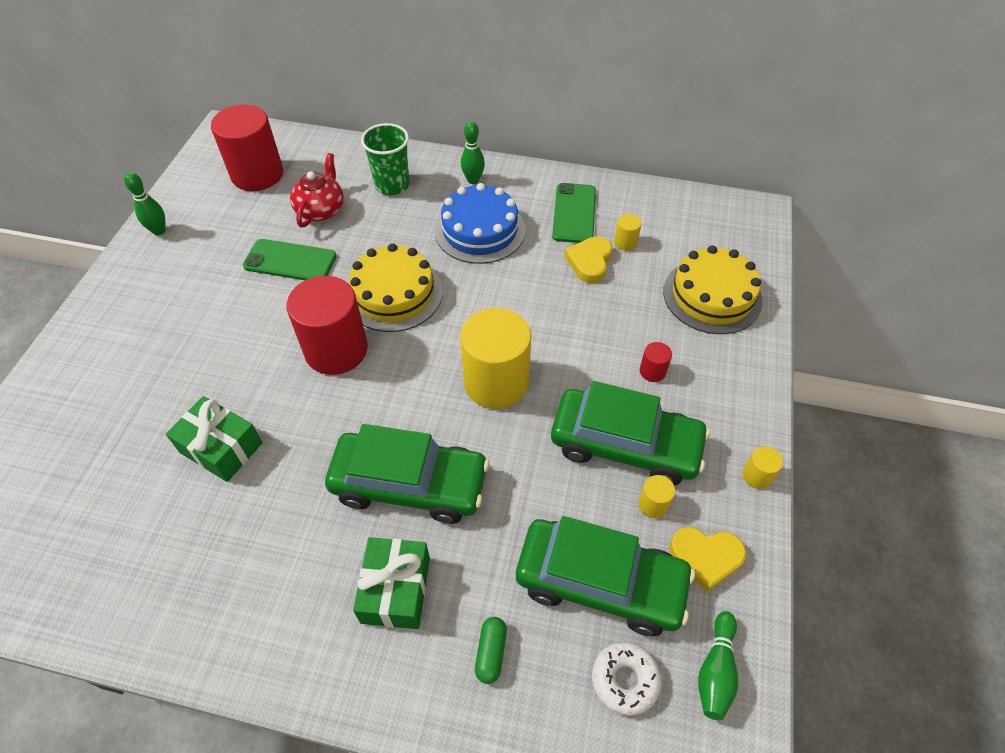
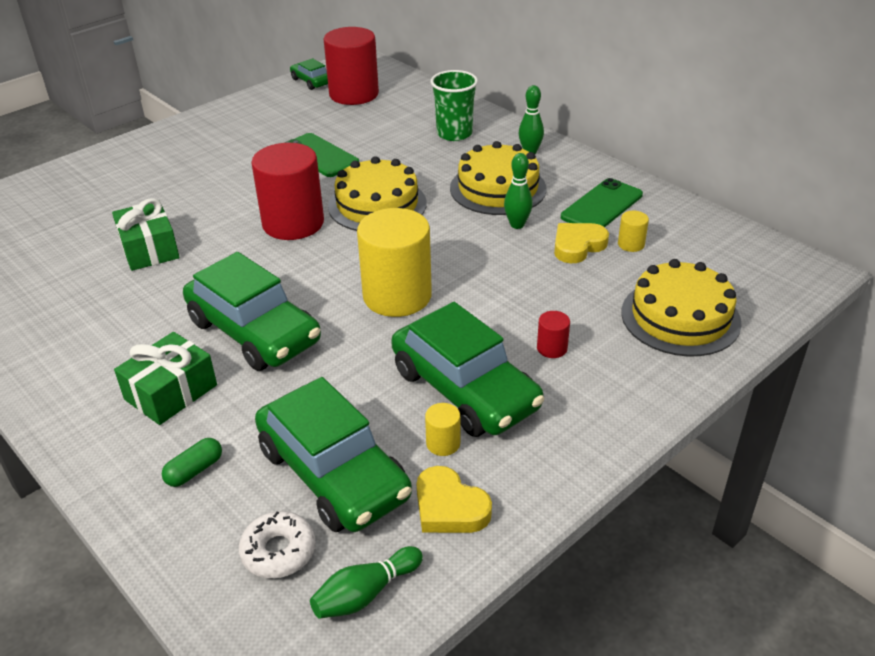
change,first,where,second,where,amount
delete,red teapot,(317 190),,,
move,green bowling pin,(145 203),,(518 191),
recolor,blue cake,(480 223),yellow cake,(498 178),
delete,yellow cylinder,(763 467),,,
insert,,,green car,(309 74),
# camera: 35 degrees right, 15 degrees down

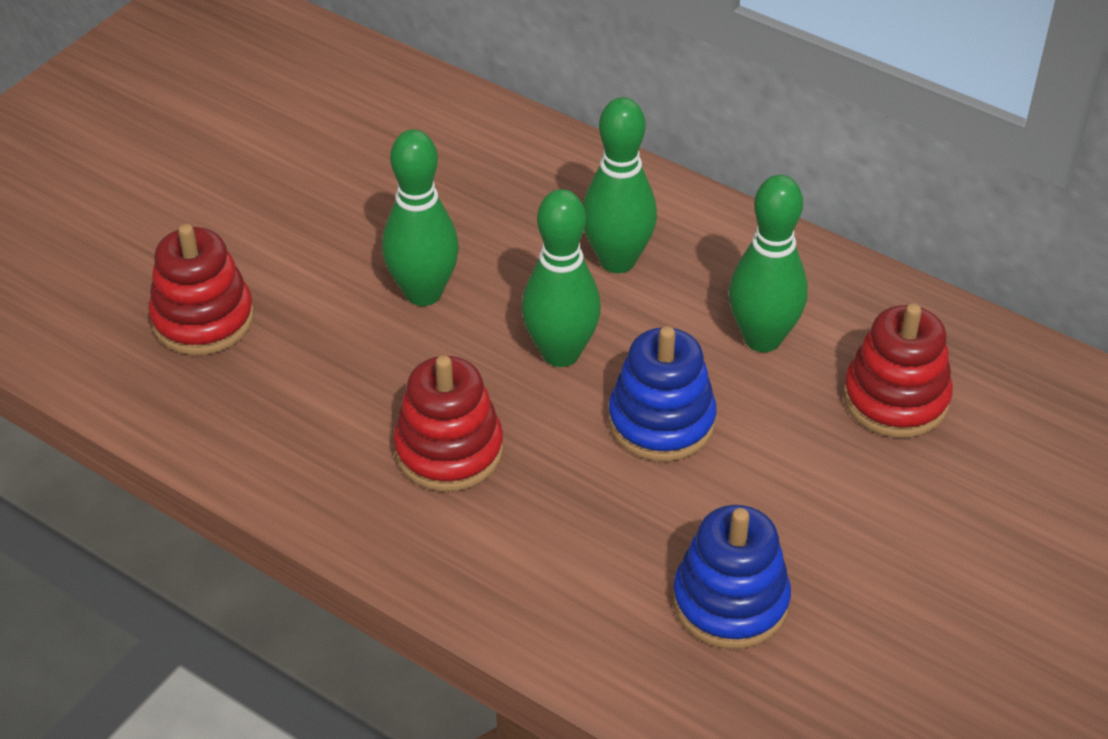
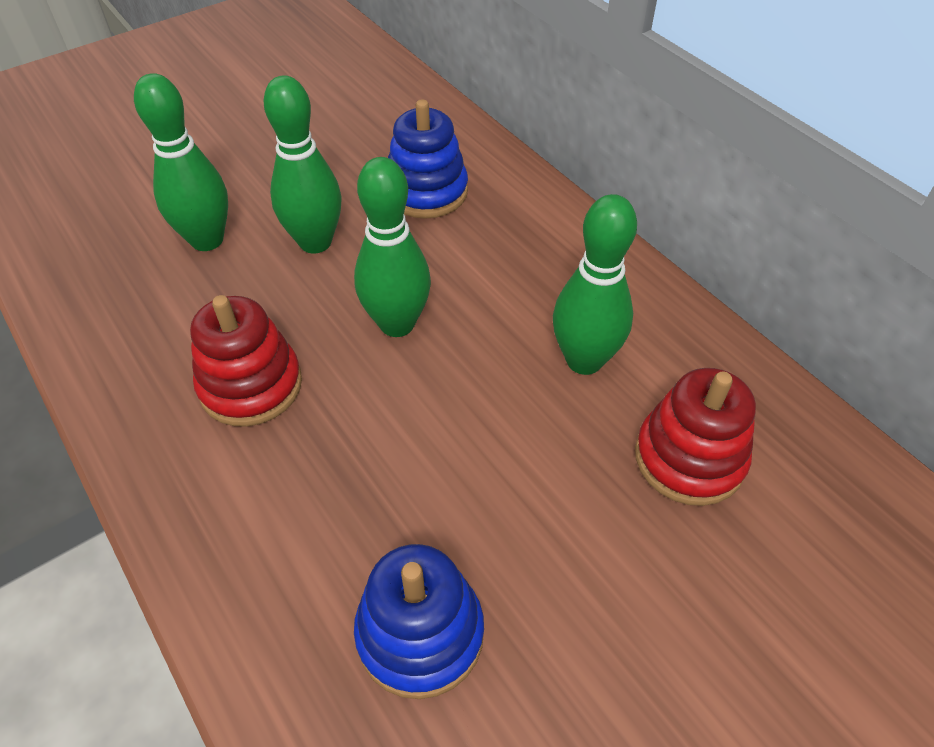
change,first,where,second,where,amount
move,green bowling pin,(620 185),,(181 162),
delete,red stacking toy,(201 289),,,
move,blue stacking toy,(662 393),,(428 159),
# camera: 20 degrees right, 5 degrees up

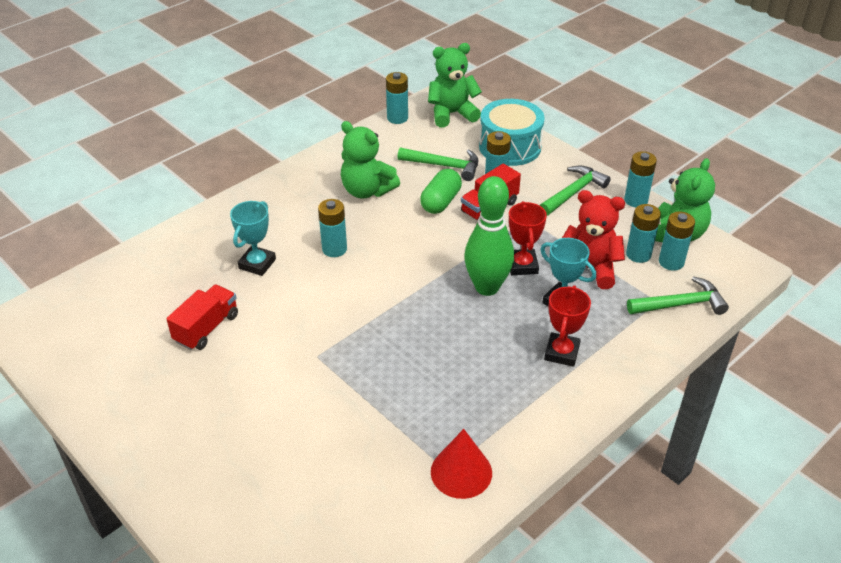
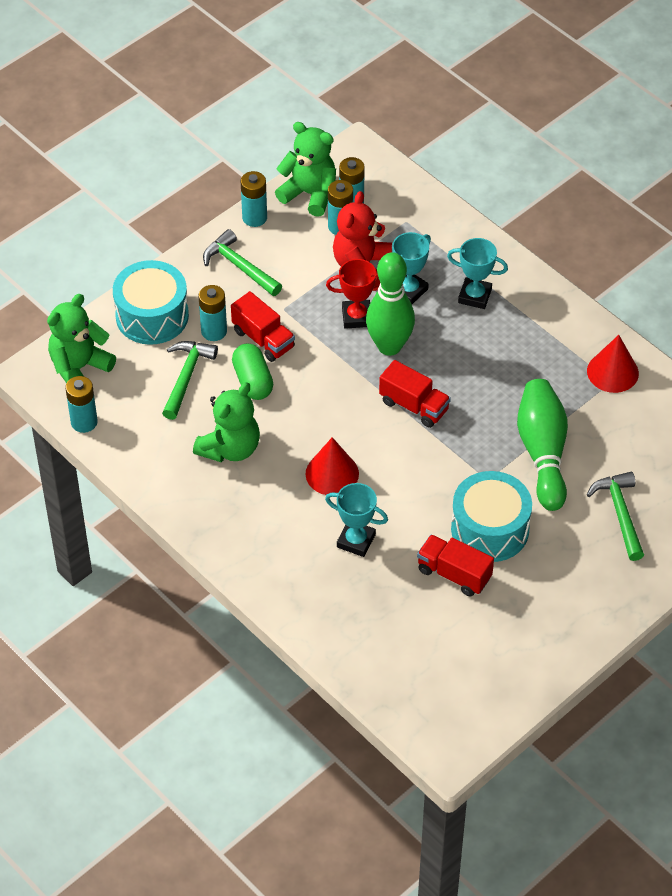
change,first,where,second,where,amount
rotate,green teddy bear,(455 85),,(81 338),60 degrees clockwise
rotate,green capsule,(441 191),,(252 371),45 degrees clockwise
replace,turquoise battery,(332 228),red cone,(332 466),
move,green hammer,(678 295),,(615 516),
recolor,red trophy,(567 326),turquoise trophy,(477 273),
insert,,,red truck,(415 394),
insert,,,green bowling pin,(542 445),
insert,,,turquoise drum,(491 516),
# camera: 90 degrees left, 10 degrees up

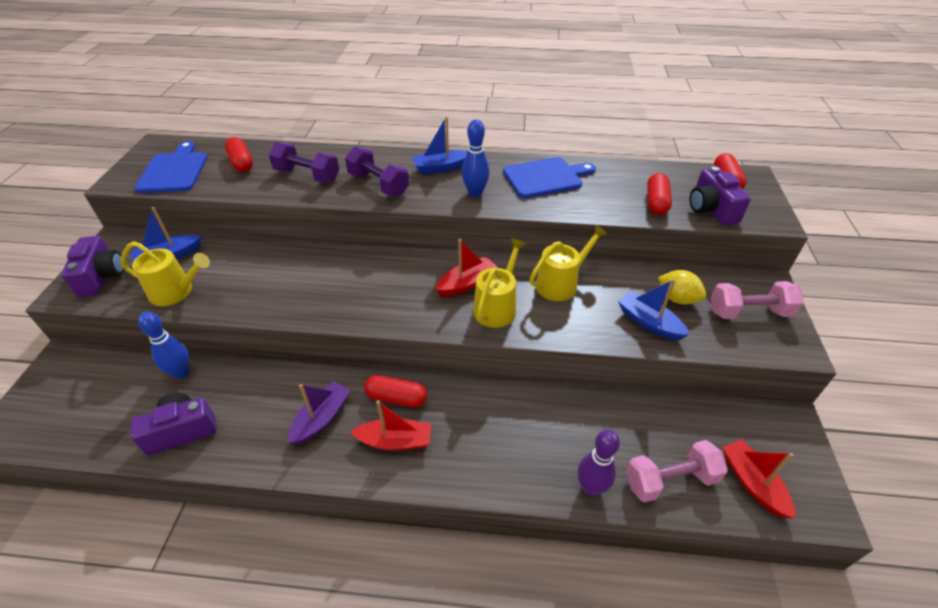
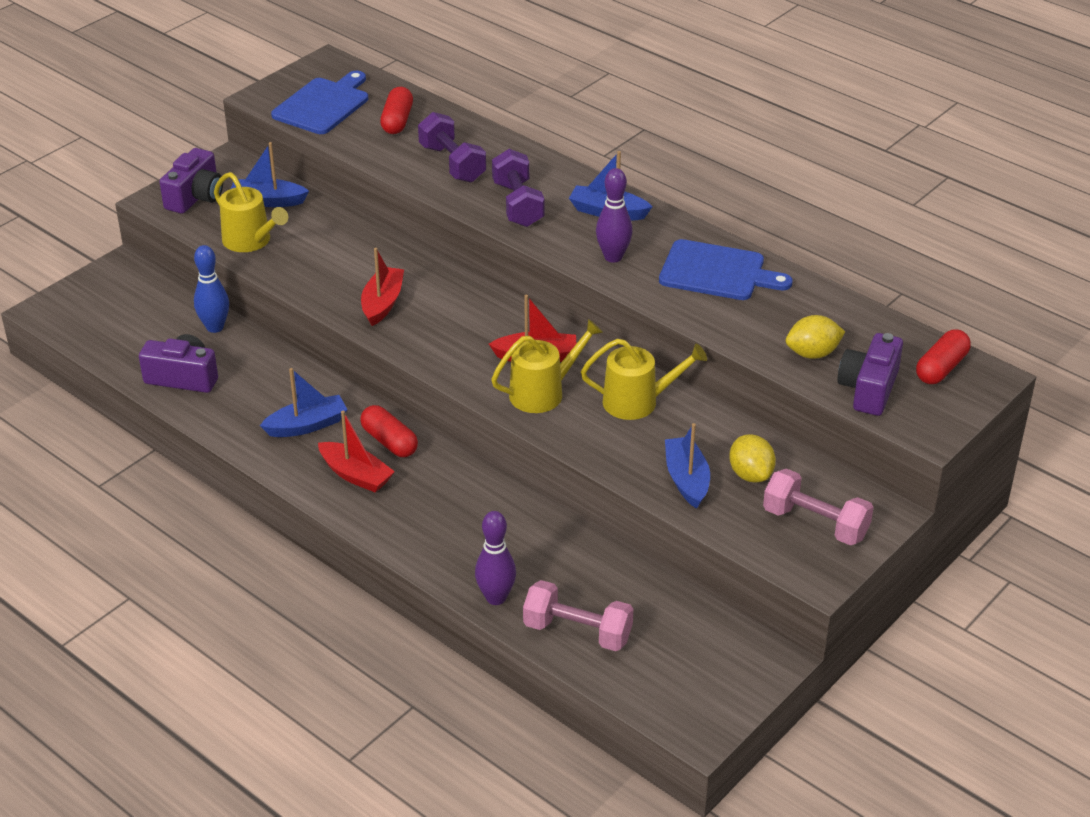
change,first,where,second,where,amount
recolor,blue bowling pin,(476 158),purple bowling pin,(614 215),
replace,red capsule,(659 194),yellow lemon,(815 337),
recolor,purple boat,(319 413),blue boat,(304 402),
move,red boat,(759 478),,(382 287),
# camera: 35 degrees right, 5 degrees down

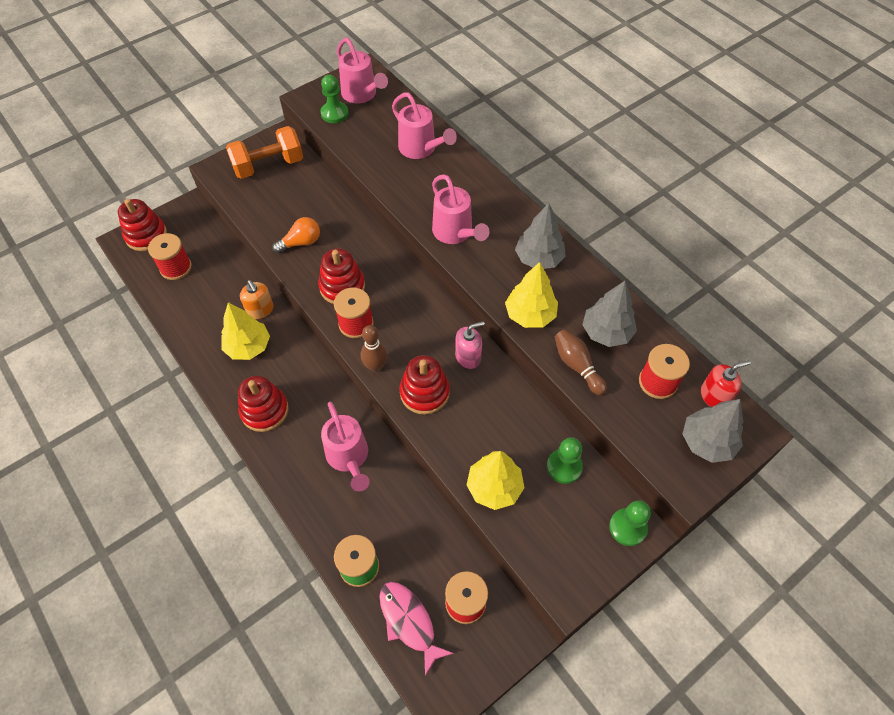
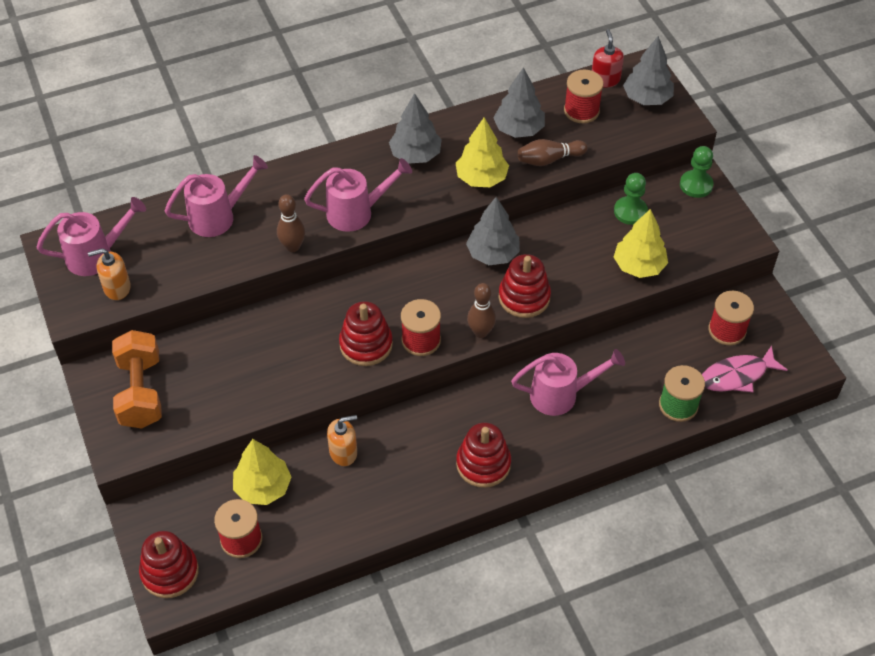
change,first,where,second,where,amount
replace,green pawn,(334 99),orange soap dispenser,(109 274),
delete,orange light bulb,(296 235),,,
move,yellow tree,(245 331),,(262 472),
replace,pink soap dispenser,(470 345),grey tree,(493 231),
insert,,,brown bowling pin,(291 223),
# camera: 75 degrees left, 5 degrees down

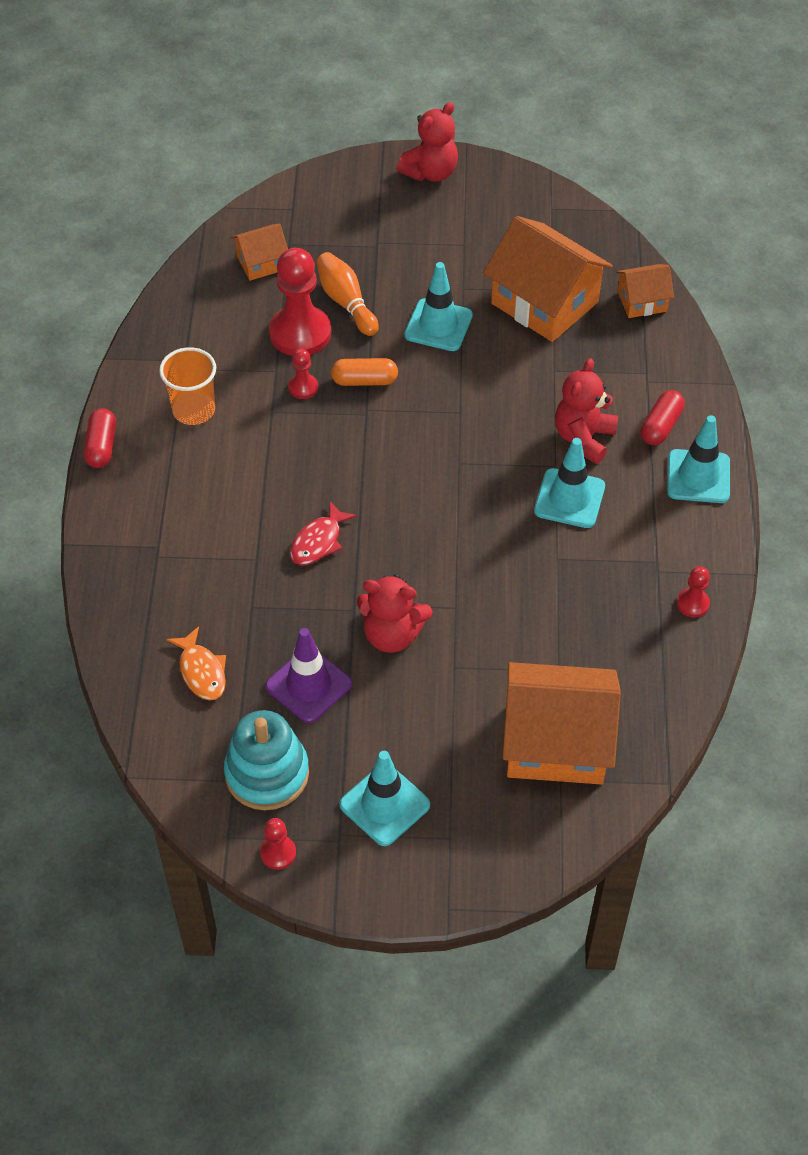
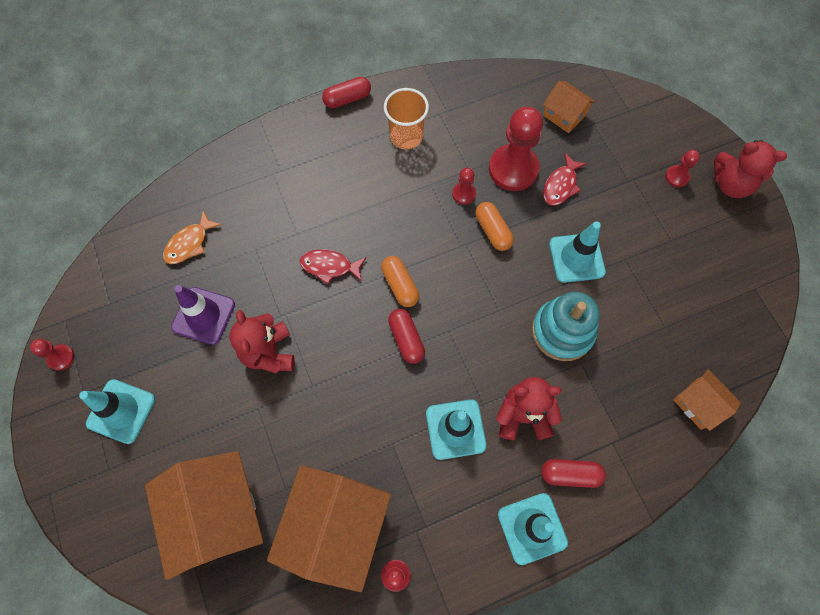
change,first,where,second,where,amount
move,orange house,(548 279),,(329 529),
replace,orange bowling pin,(348 294),red fish,(565 179),
move,turquoise stacking toy,(266 760),,(566 326),
insert,,,red pawn,(682 168),
insert,,,orange capsule,(400 281),
insert,,,red capsule,(406 336),
# camera: 65 degrees right, 15 degrees up

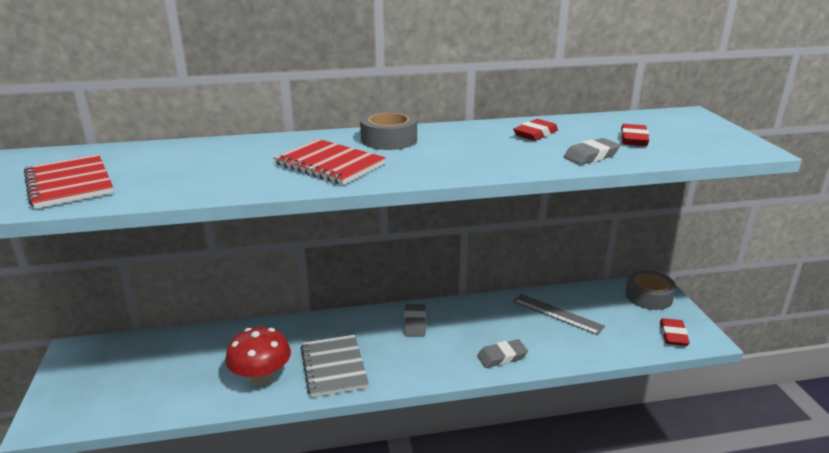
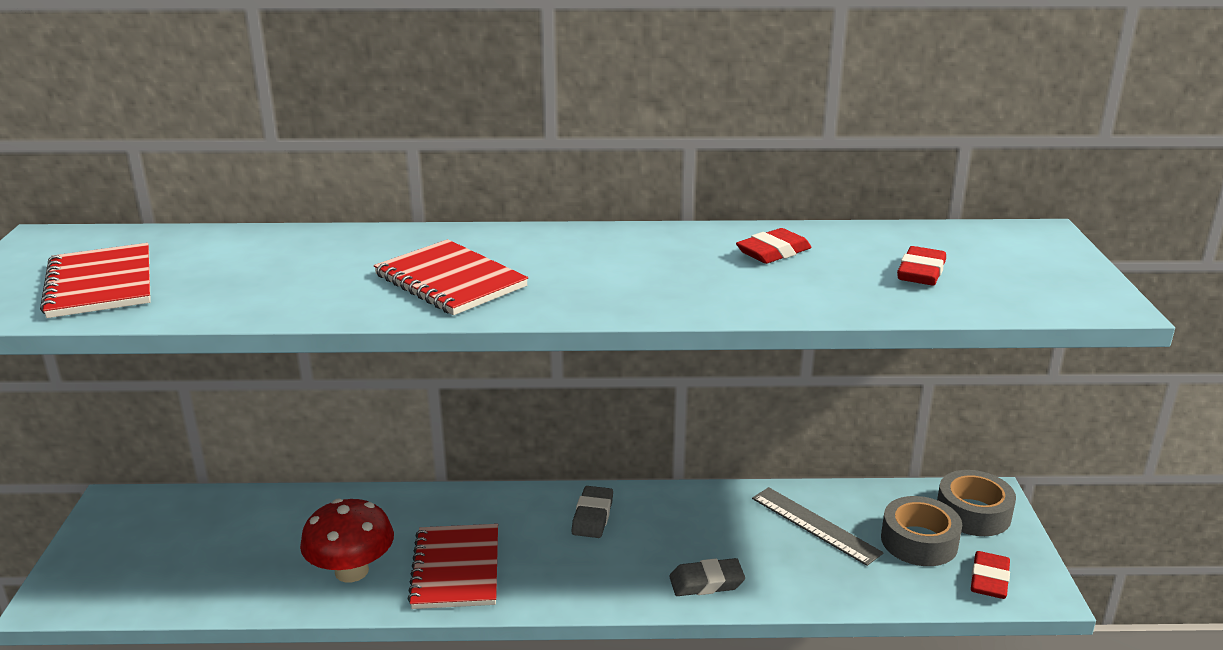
change,first,where,second,where,amount
move,grey tape,(388 130),,(921 531),
delete,grey eraser,(592 151),,,
recolor,grey notebook,(334 366),red notebook,(453 566),
# camera: 10 degrees right, 0 degrees up

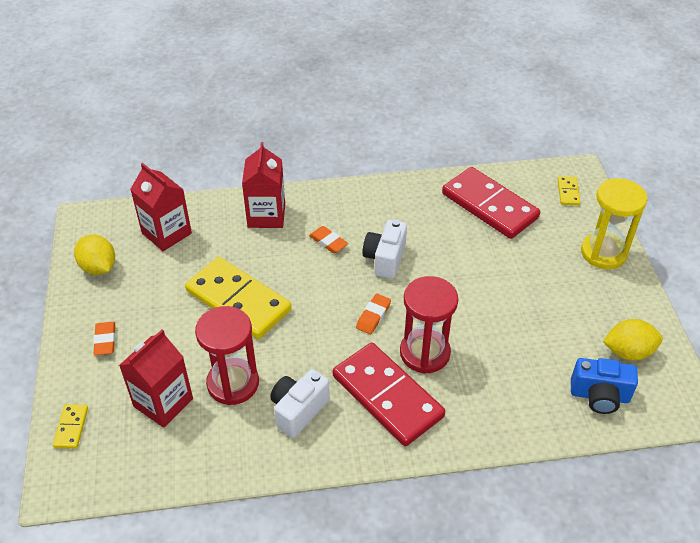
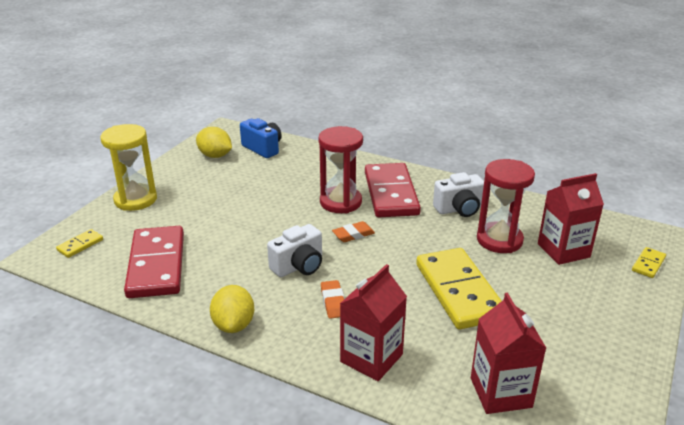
change,first,where,second,where,amount
move,yellow lemon,(94 255),,(232 309),
delete,orange eraser,(104 338),,,
# camera: 145 degrees left, 15 degrees down

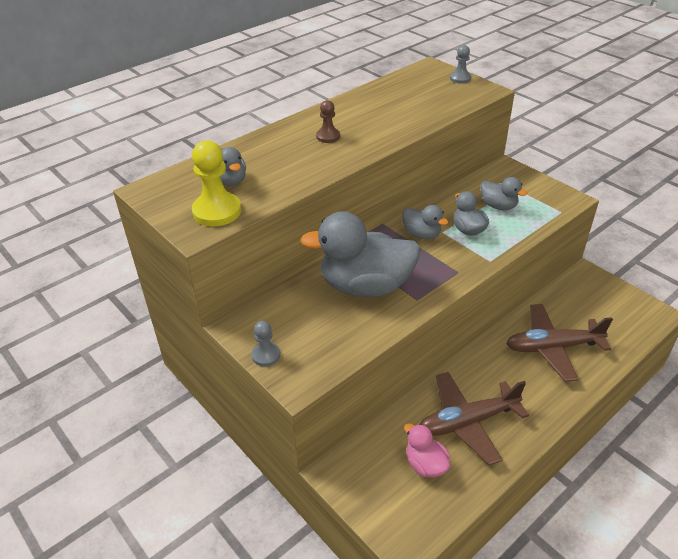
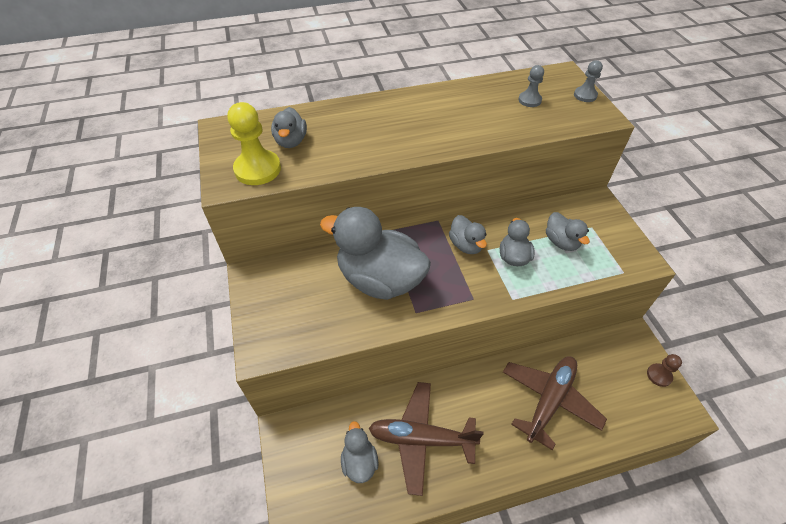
change,first,where,second,where,amount
move,brown pawn,(328 121),,(664 370),
rotate,brown plane,(559 343),,(555 403),105 degrees clockwise
move,grey pawn,(266 344),,(531 86),
recolor,pink duck,(427 450),grey duck,(360 452),
# camera: 25 degrees right, 10 degrees up

